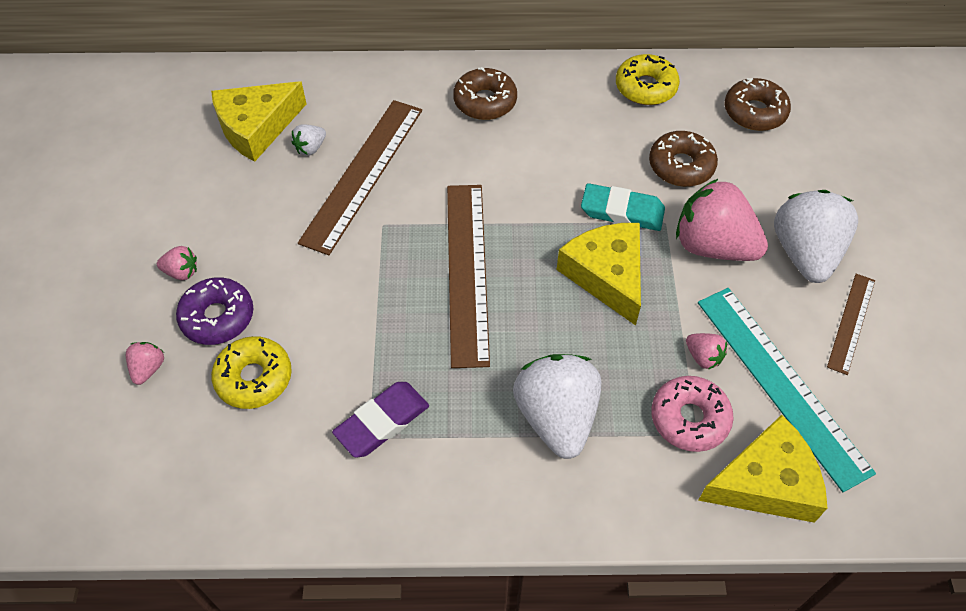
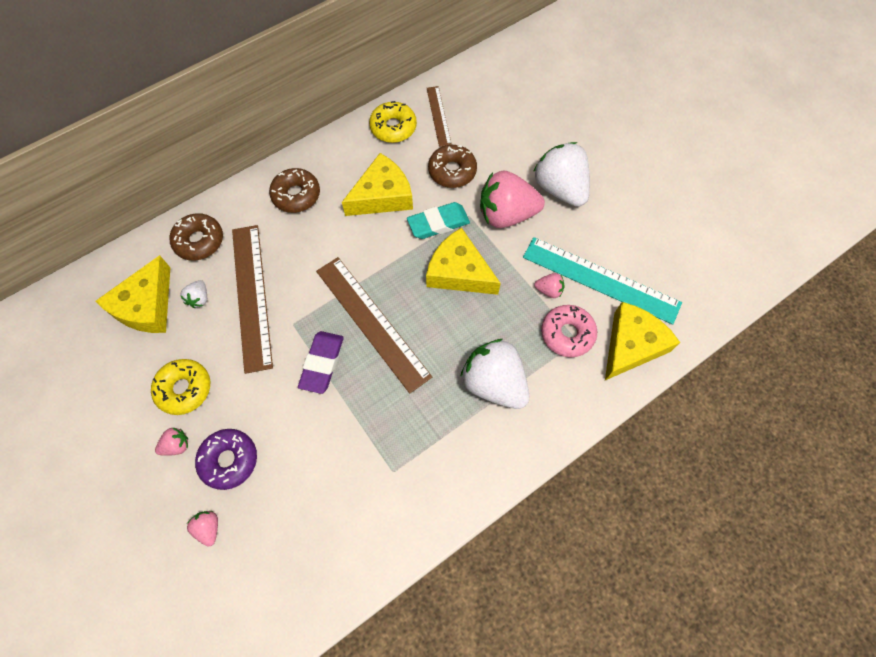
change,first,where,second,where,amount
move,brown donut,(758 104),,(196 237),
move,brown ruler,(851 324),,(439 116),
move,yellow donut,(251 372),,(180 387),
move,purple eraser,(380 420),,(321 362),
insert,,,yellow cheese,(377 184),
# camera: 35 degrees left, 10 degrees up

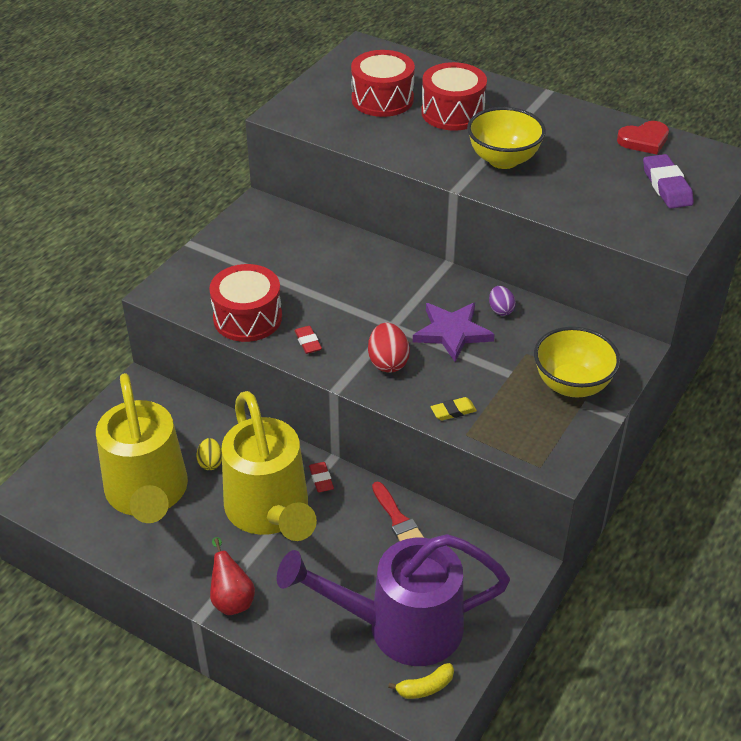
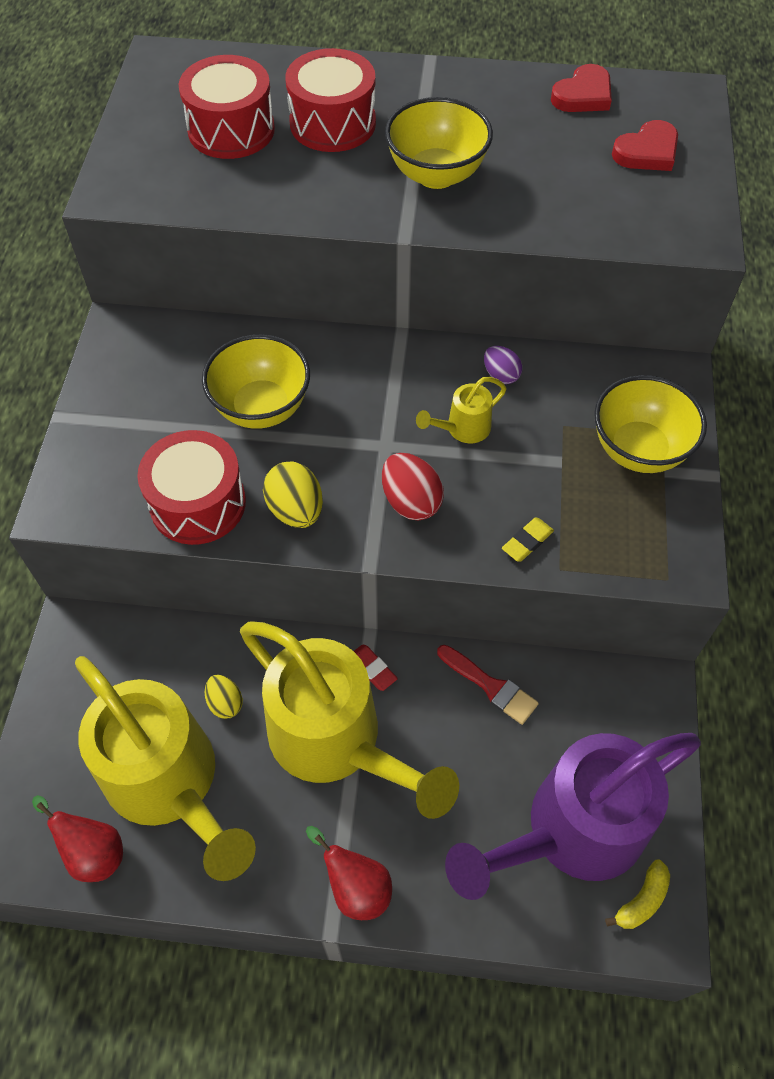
change,first,where,second,where,amount
replace,purple eraser,(668 181),red heart,(645 145),
replace,purple star,(454 332),yellow watering can,(461 410),
replace,red eraser,(308 340),yellow egg,(293 494),
insert,,,yellow bowl,(256 381),
insert,,,red pear,(77 838),
# camera: 25 degrees left, 15 degrees up

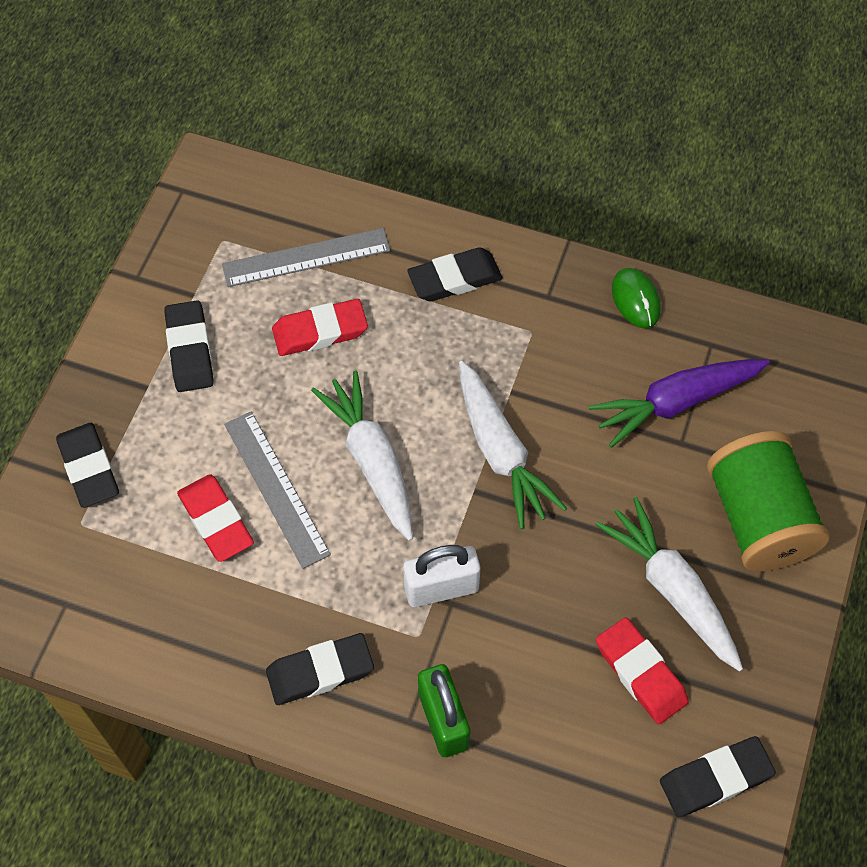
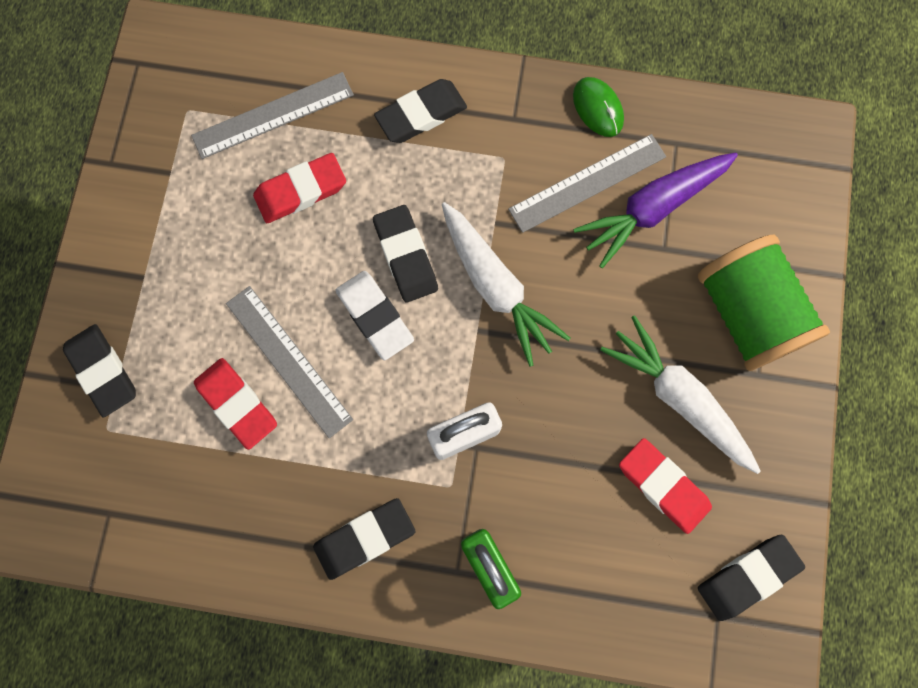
change,first,where,second,where,amount
move,black eraser,(189 346),,(405 254),
replace,white carrot,(362 456),white eraser,(374 315),
insert,,,grey ruler,(587 183),
# camera: 10 degrees left, 15 degrees up

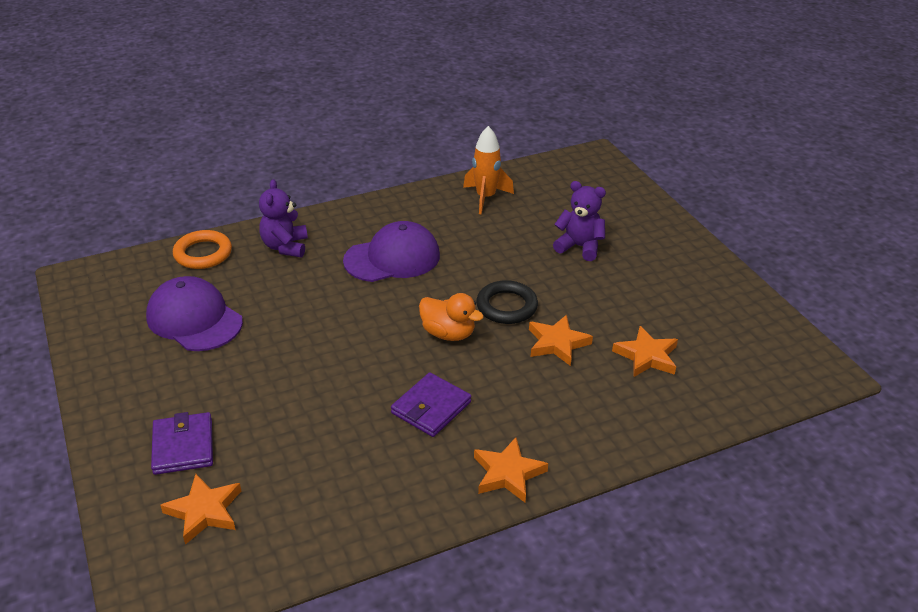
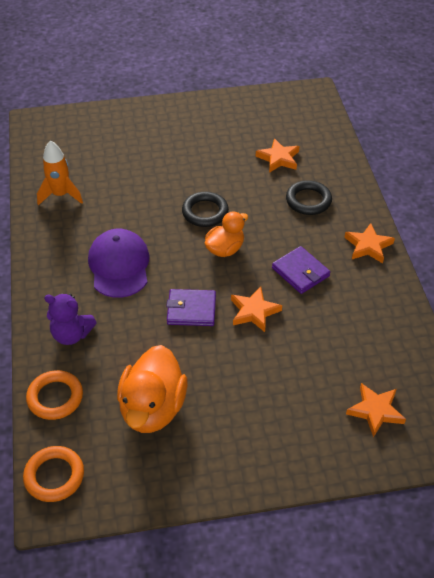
change,first,where,second,where,amount
delete,purple teddy bear,(579 221),,,
replace,purple cap,(194 313),orange duck,(152 389),
move,orange star,(561 340),,(256 309),
move,purple wallet,(182 443),,(191 307),
insert,,,black ring,(309 197),
insert,,,orange ring,(53 474),
# camera: 75 degrees left, 10 degrees up

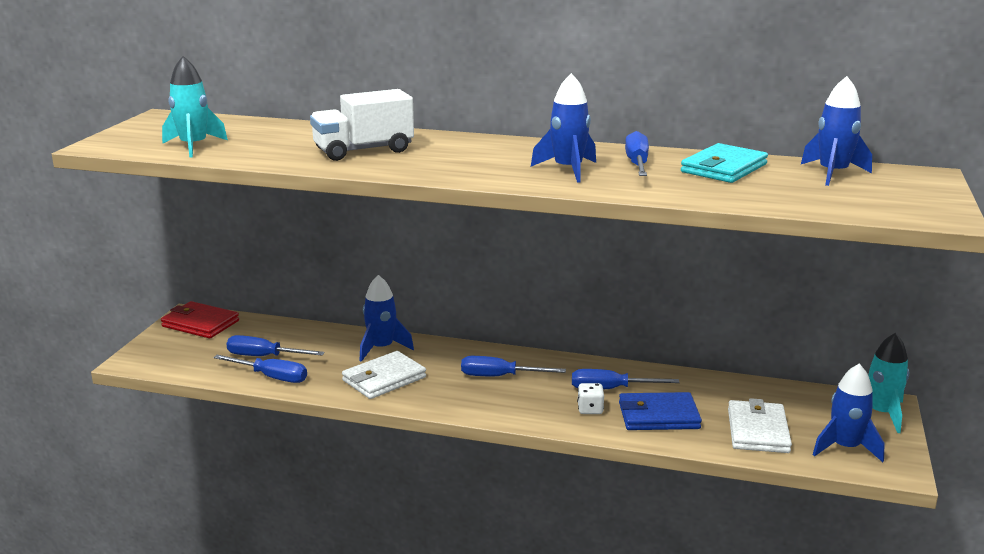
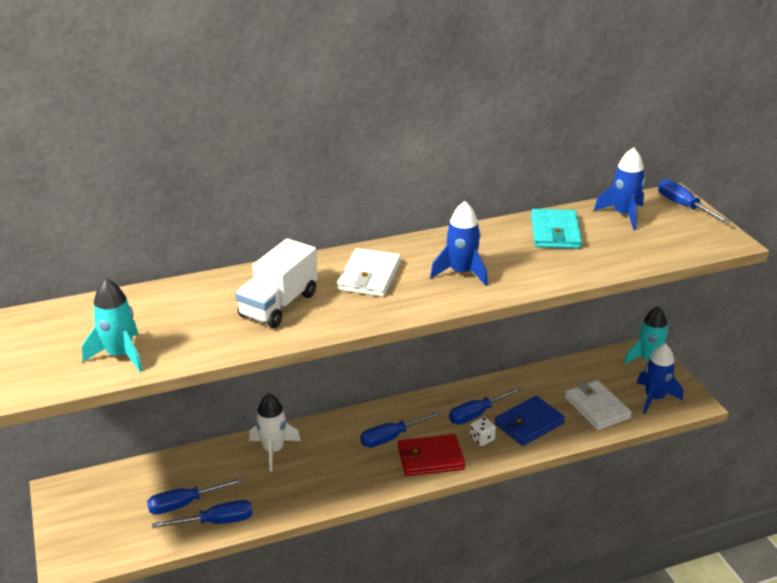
change,first,where,second,where,amount
move,blue screwdriver,(637 153),,(694 201),
recolor,blue rocket,(386 318),white rocket,(275 432),
move,red wallet,(200 320),,(431 455),
move,white wallet,(384 375),,(369 272),
# camera: 35 degrees left, 10 degrees up

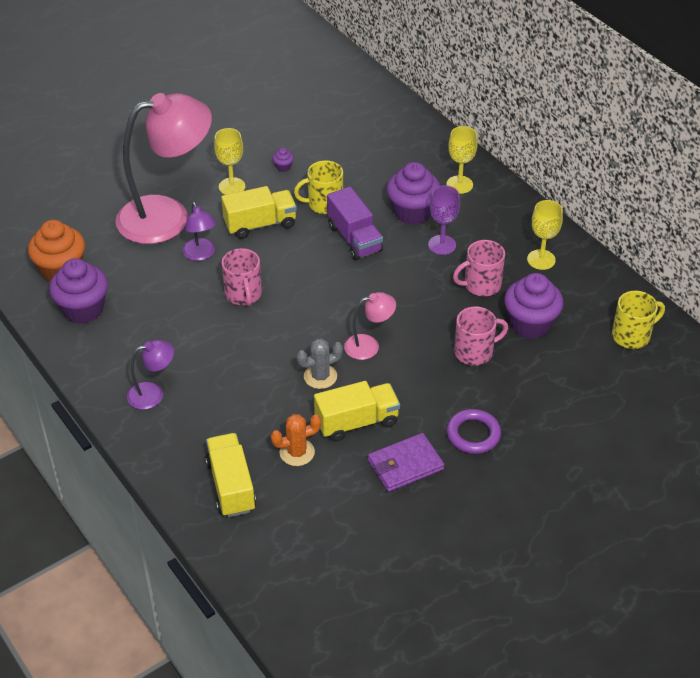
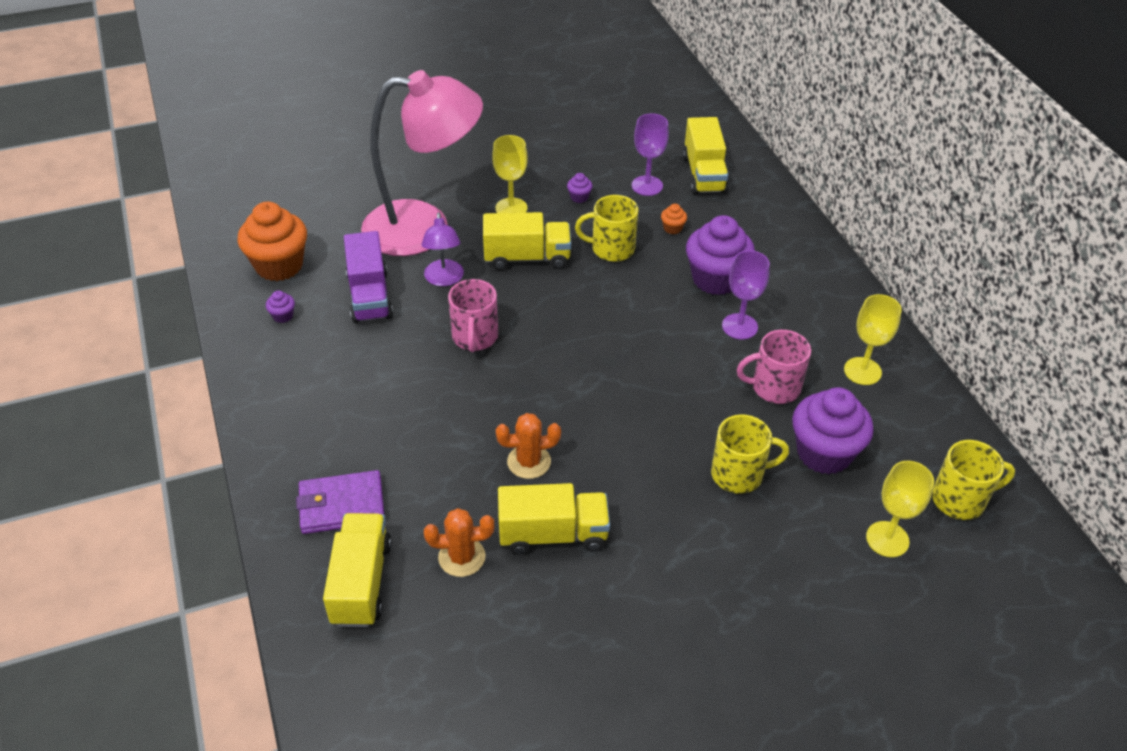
change,first,where,second,where,amount
move,yellow goblet,(461 160),,(900 509),
move,purple truck,(355 223),,(368 277),
resize,purple cupcake,(78 291),,(280 307),x0.41
delete,pink lamp,(370 326),,,
recolor,pink mug,(481 336),yellow mug,(750 454),
recolor,grey cactus,(320 363),orange cactus,(528 446),
delete,purple lamp,(150 375),,,
delete,purple ring,(474 431),,,
move,purple wallet,(406 462),,(340 502),
insert,,,purple goblet,(650 154),
insert,,,yellow truck,(706 155),
insert,,,orange cupcake,(674 219),
# camera: 15 degrees right, 0 degrees up

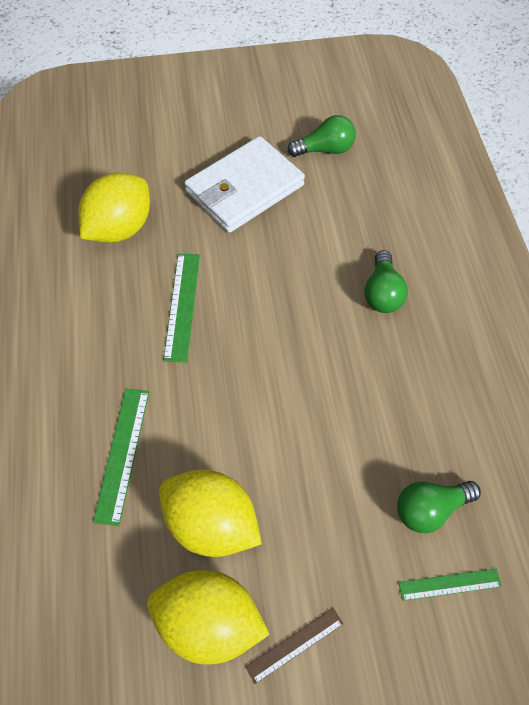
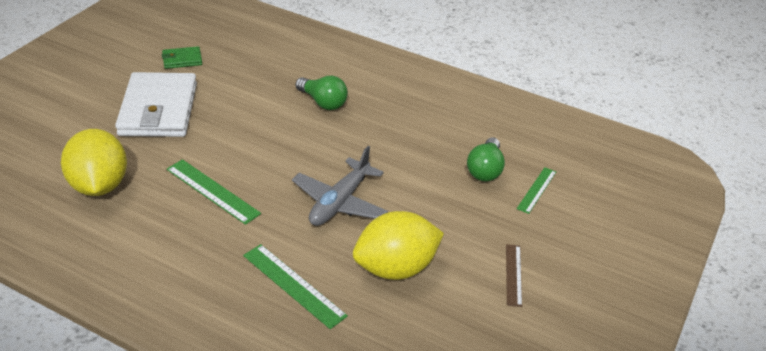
change,first,where,second,where,amount
replace,green light bulb,(321 136),green wallet,(182 57),
delete,yellow lemon,(208 617),,,
insert,,,grey plane,(340 186),
# camera: 55 degrees left, 20 degrees down

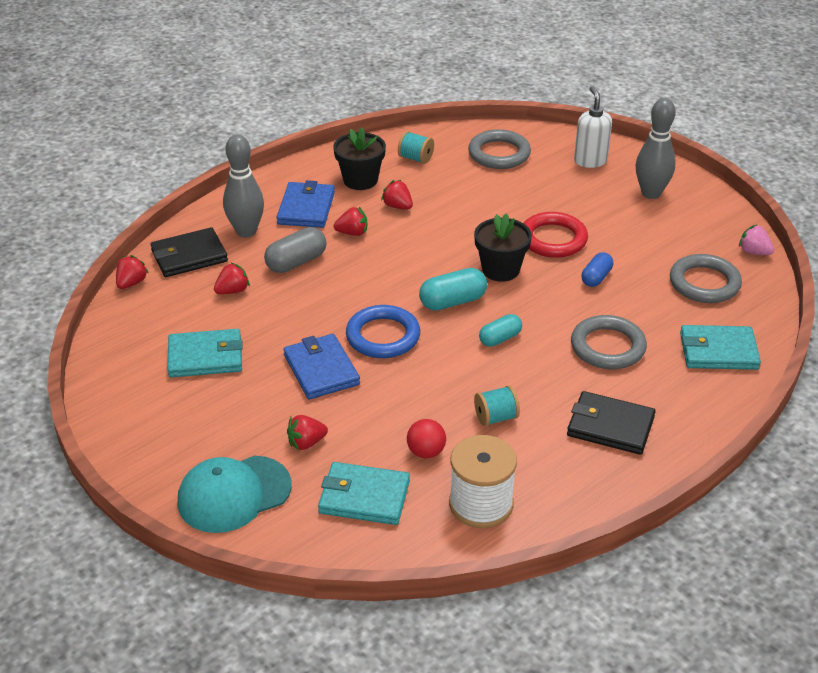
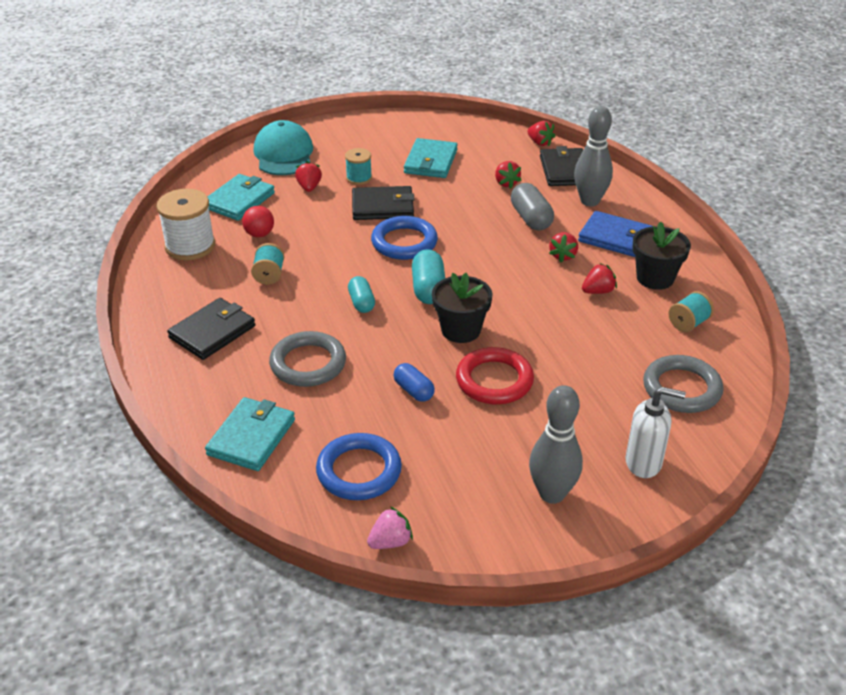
change,first,where,second,where,amount
recolor,grey ring,(706 278),blue ring,(359 466),
recolor,blue wallet,(321 366),black wallet,(383 203),
insert,,,turquoise spool,(358 166),
# camera: 110 degrees right, 0 degrees up

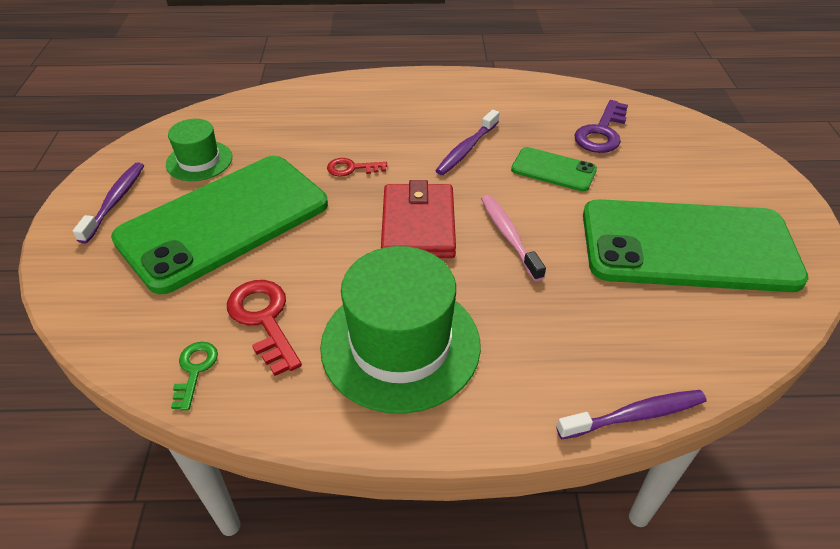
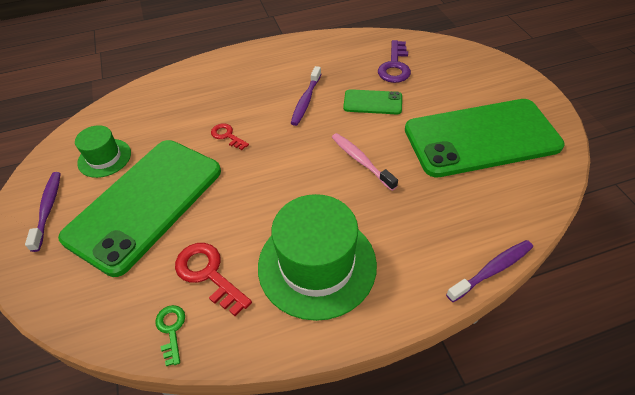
change,first,where,second,where,amount
rotate,red key,(357 167),,(230 136),60 degrees clockwise
delete,red wallet,(418 219),,,
# camera: 15 degrees left, 5 degrees up

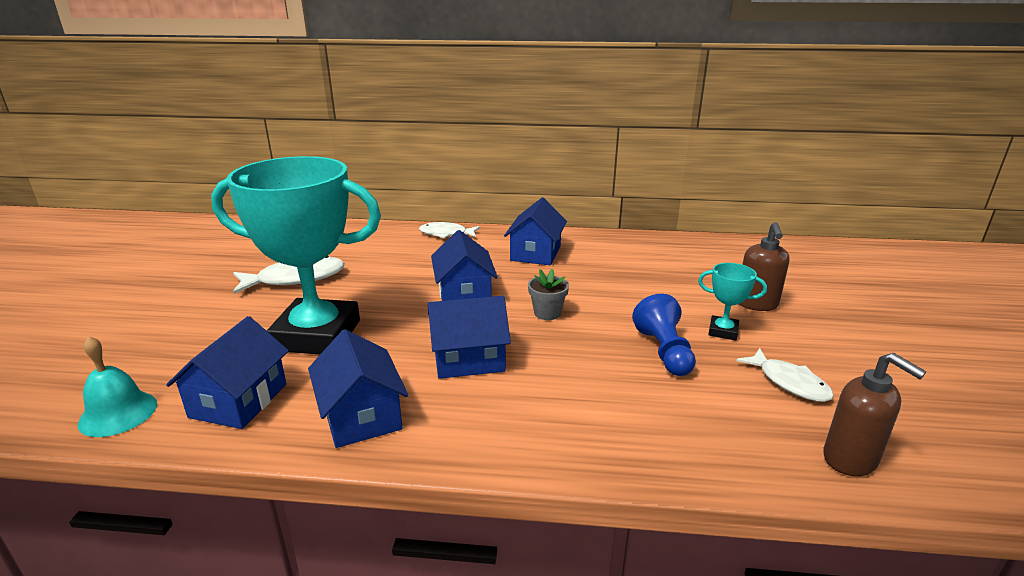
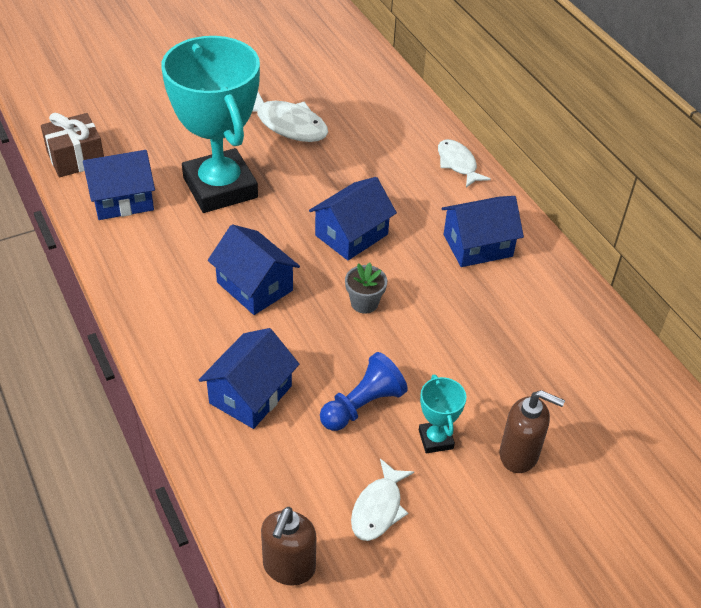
change,first,where,second,where,amount
rotate,brown soap dispenser,(764 266),,(532 431),135 degrees counterclockwise
move,blue house,(358 388),,(249 378),
replace,turquoise bell,(117 386),brown gift,(72 145),
# camera: 55 degrees right, 20 degrees up

